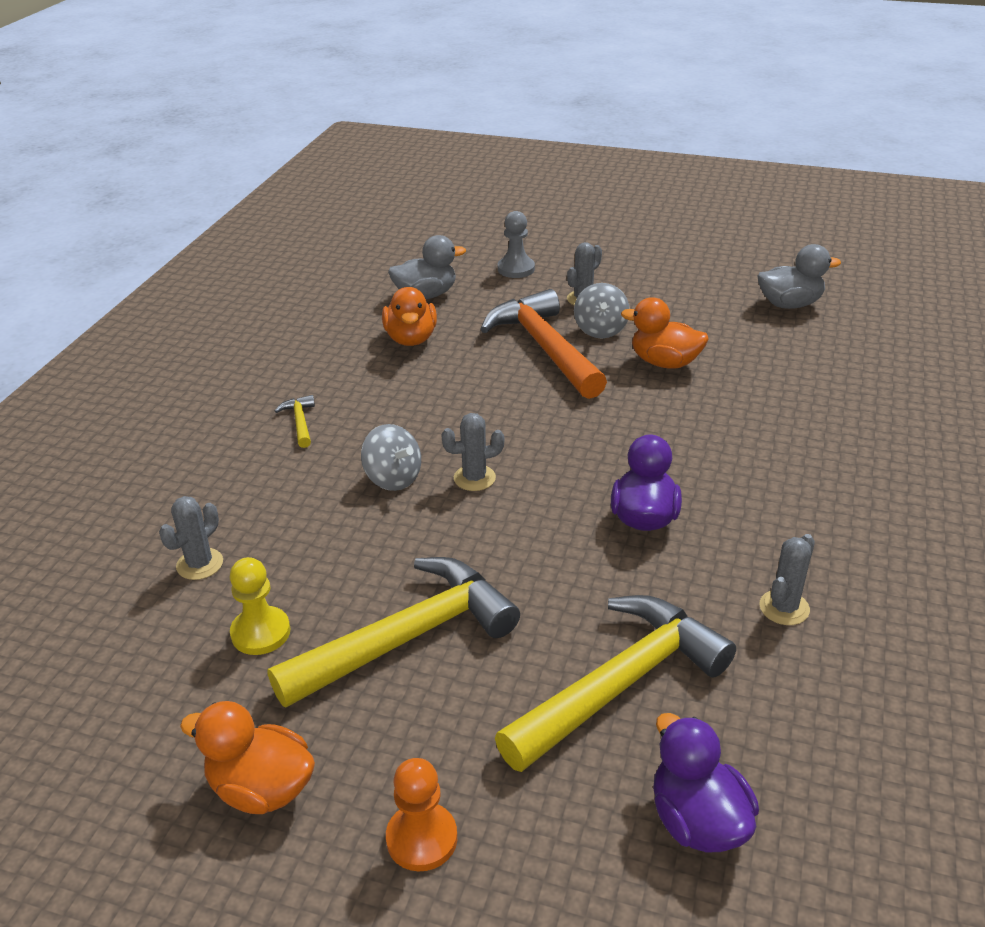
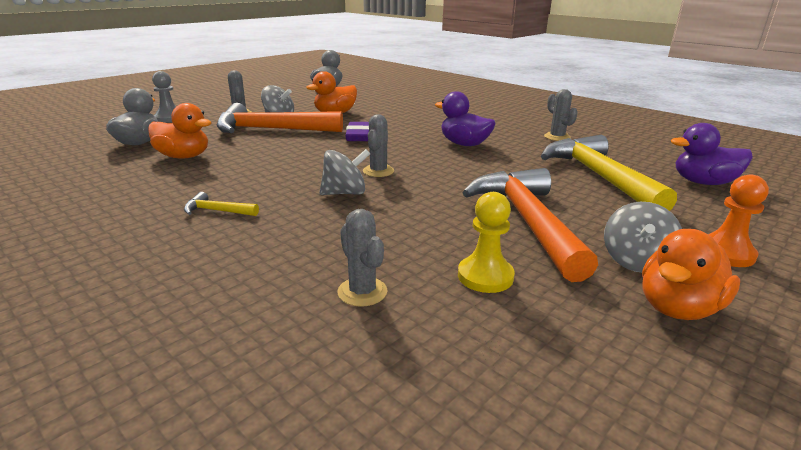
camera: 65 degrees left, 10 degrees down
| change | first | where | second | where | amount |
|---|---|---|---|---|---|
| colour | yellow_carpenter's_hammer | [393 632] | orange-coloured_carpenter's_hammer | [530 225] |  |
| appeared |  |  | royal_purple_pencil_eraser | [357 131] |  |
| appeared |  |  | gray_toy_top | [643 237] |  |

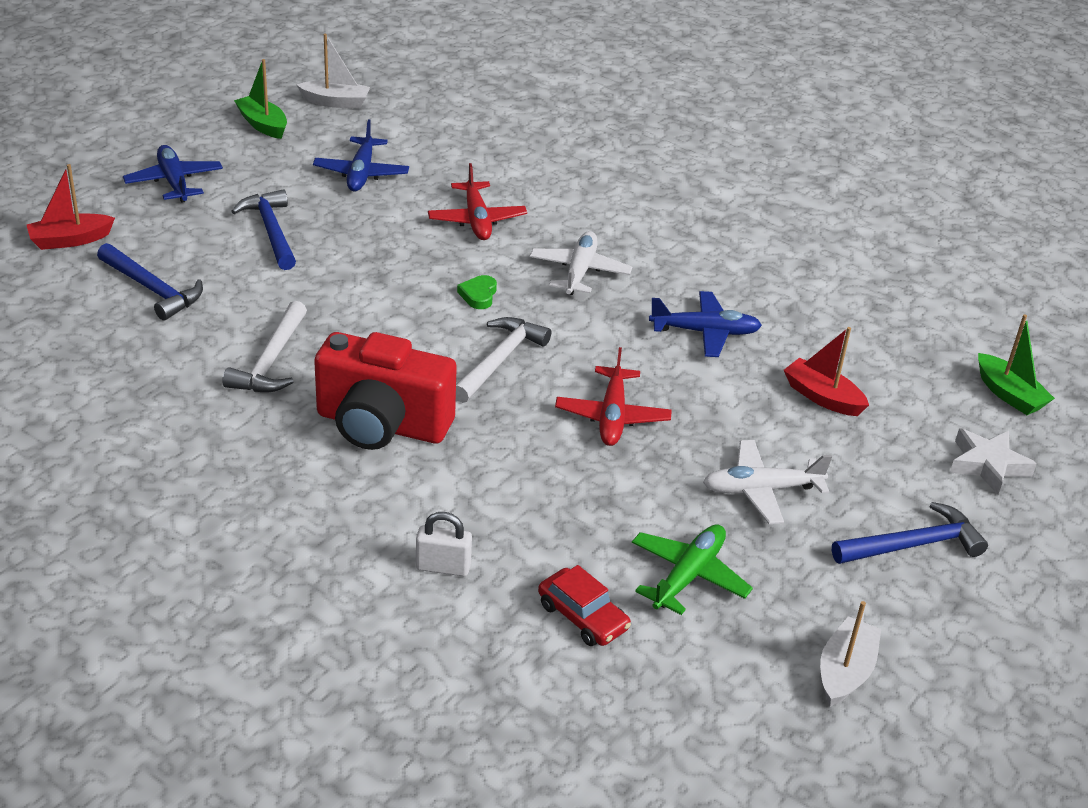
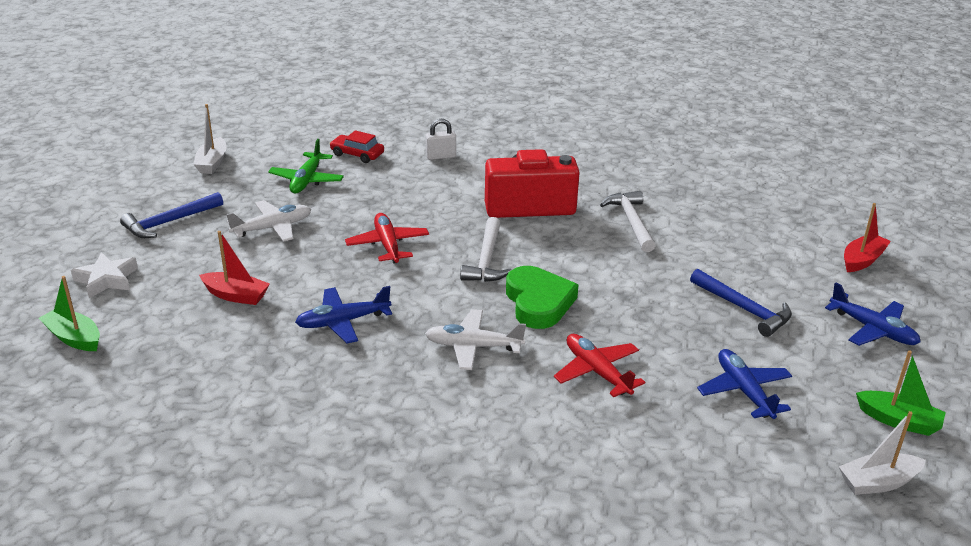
camera: 160 degrees right, 5 degrees down
| change | first | where | second | where | amount |
|---|---|---|---|---|---|
| spun | snow-white_aeroplane | [581 263] |  | [475 339] | 105 degrees clockwise |
| missing | royal_blue_carpenter's_hammer | [150 281] |  |  |  |
| size | emerald_heart | [477 292] |  | [542 297] | x2.14 |

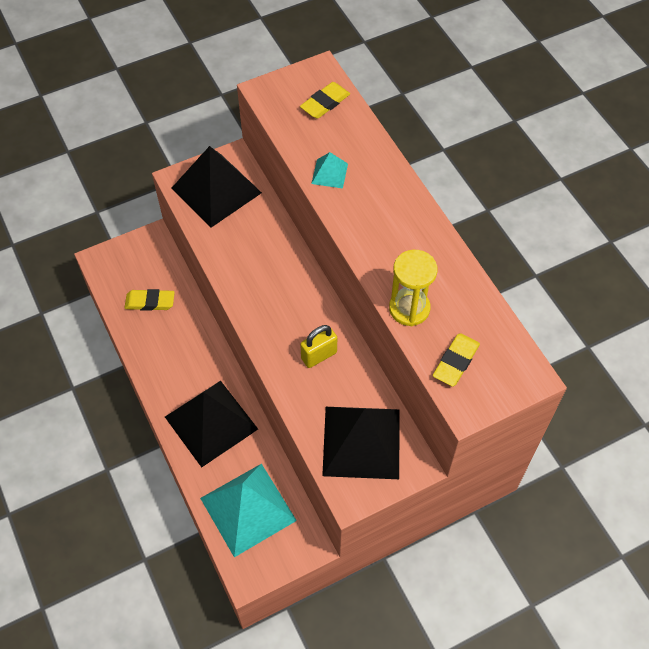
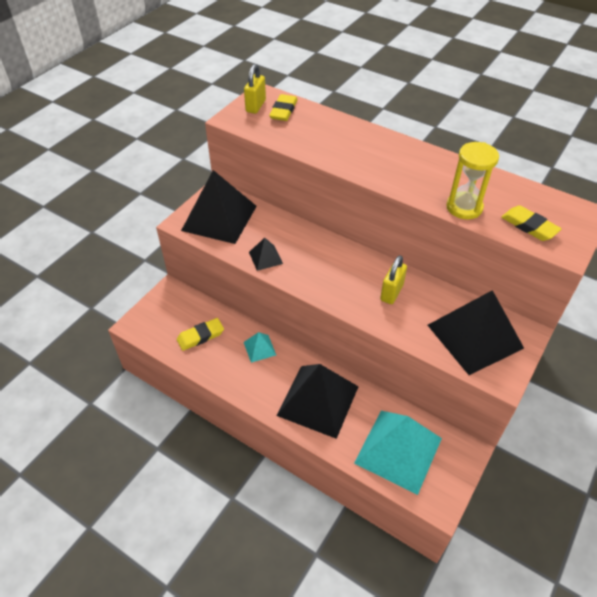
camera: 30 degrees left, 10 degrees down
| change | first | where | second | where | amount |
|---|---|---|---|---|---|
| relocated | teal_pyramid_shape | [329 170] |  | [260 347] |  |
| spun | yellow_pencil_eraser | [456 360] |  | [531 223] | 45 degrees counterclockwise |
| appeared |  |  | yellow_padlock | [255 89] |  |
| appeared |  |  | jet-black_pyramid_shape | [266 254] |  |

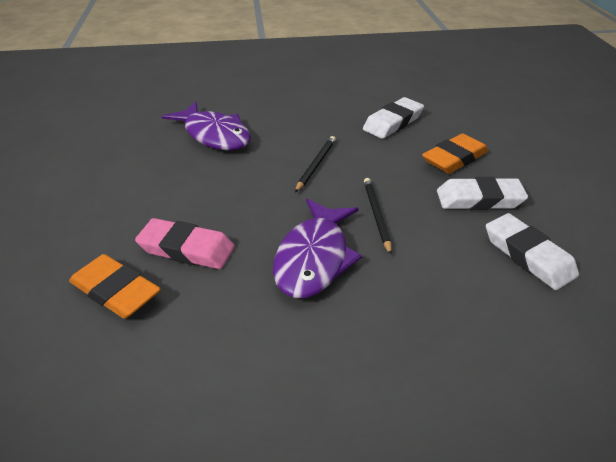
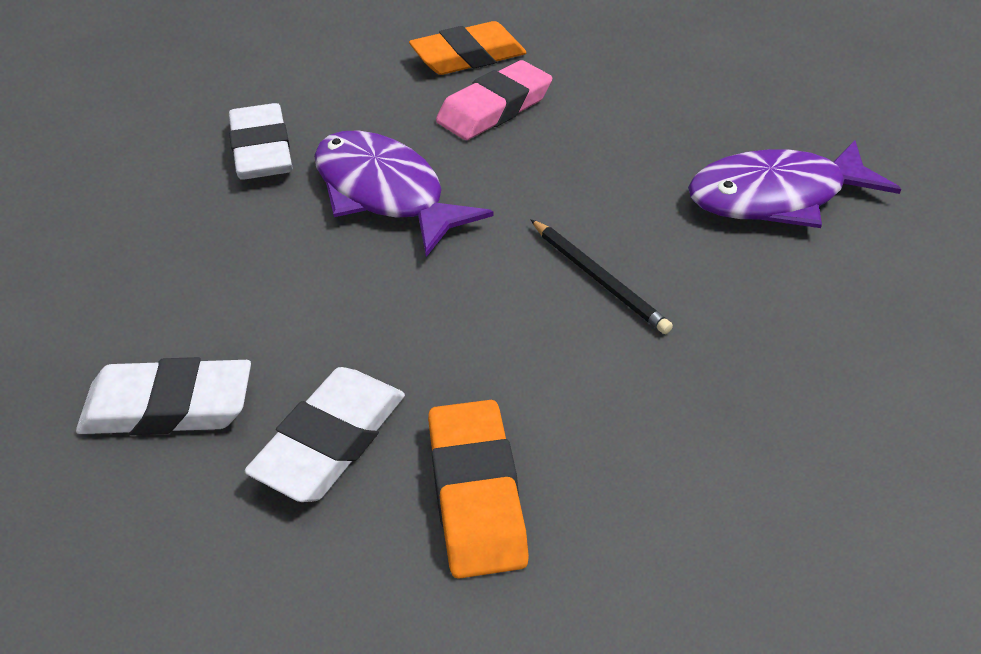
camera: 120 degrees right, 5 degrees up
| change | first | where | second | where | amount |
|---|---|---|---|---|---|
| relocated | snow-white_pencil_eraser | [393 118] |  | [261 141] |  |
| missing | jet-black_wooden_pencil | [378 216] |  |  |  |

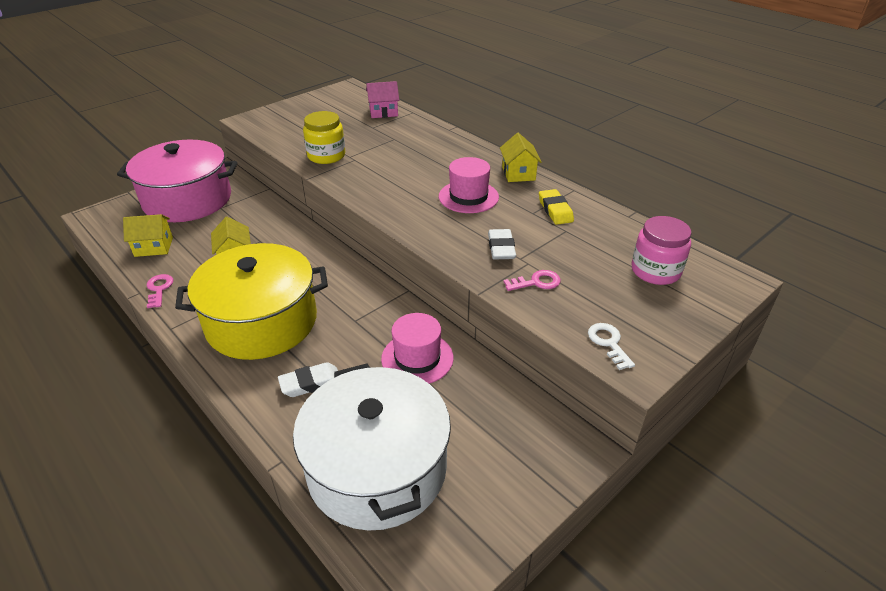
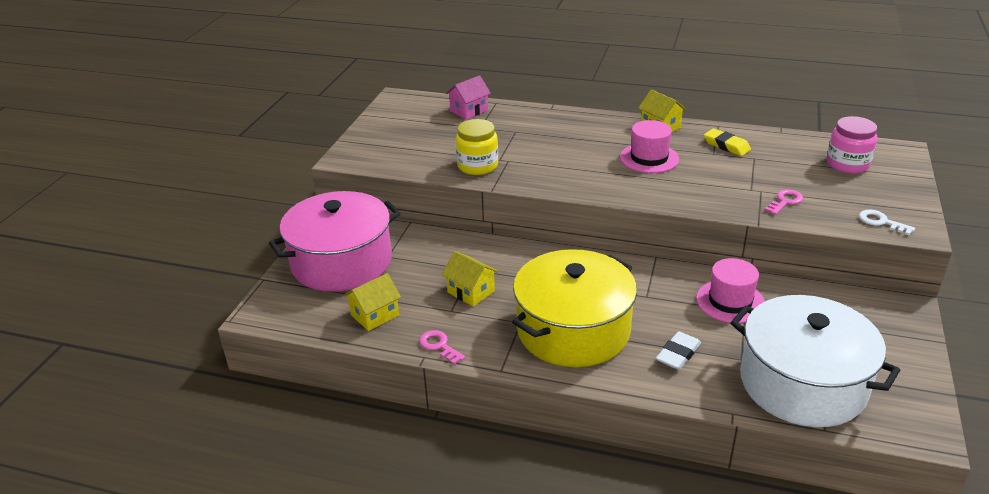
camera: 30 degrees left, 5 degrees down
| change | first | where | second | where | amount |
|---|---|---|---|---|---|
| missing | snow-white_pencil_eraser | [502 244] |  |  |  |

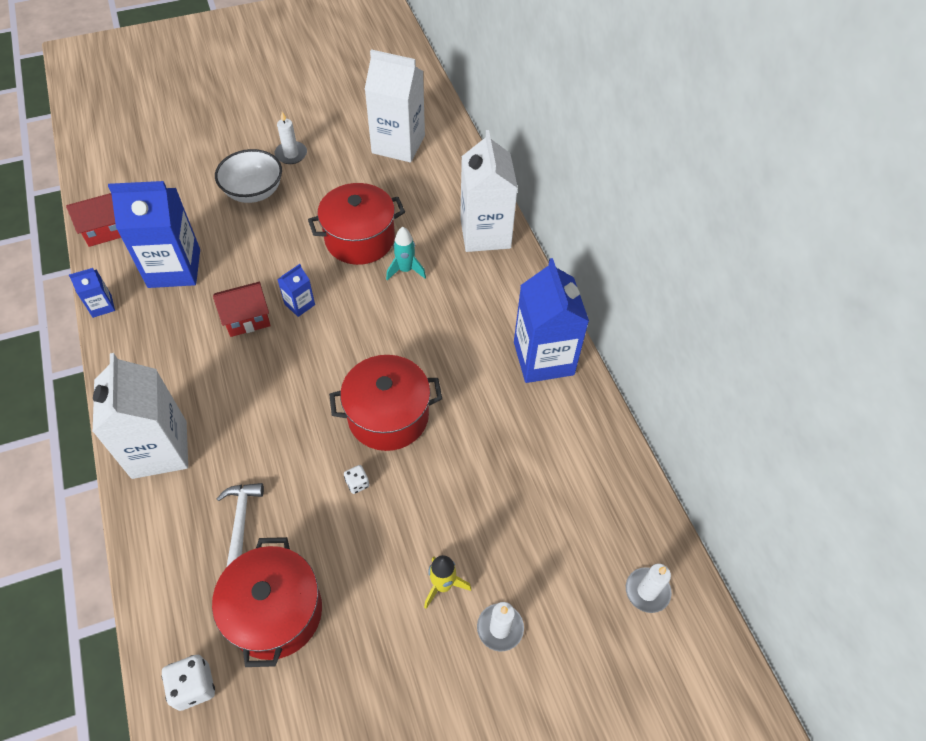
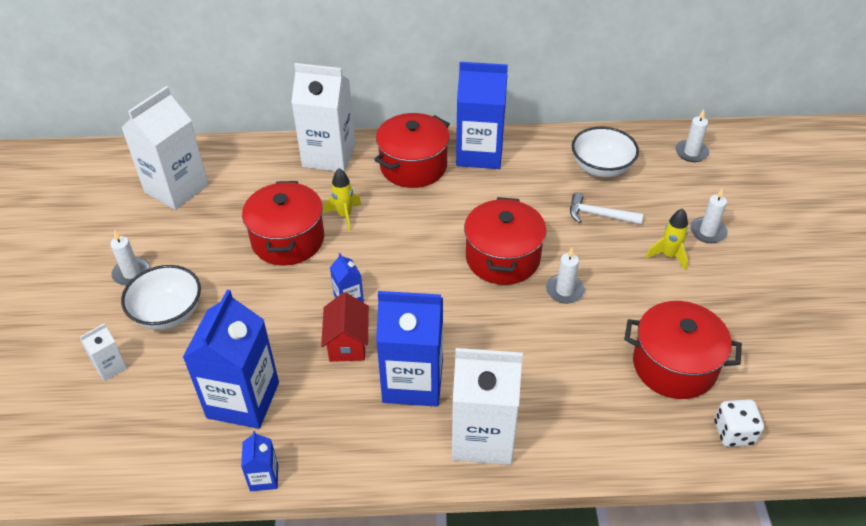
camera: 70 degrees left, 10 degrees down
| change | first | where | second | where | amount |
|---|---|---|---|---|---|
| missing | red_toy_house | [93 220] |  |  |  |
| colour | teal_rocket | [406 254] | yellow_rocket | [342 199] |  |
| exchanged | snow-white_die | [356 479] | snow-white_pillar_candle | [565 275] |  |
| relocated | snow-white_carpenter's_hammer | [240 525] |  | [606 208] |  |
| appeared |  |  | red_cooking_pot | [412 150] |  |
| appeared |  |  | snow-white_deep_dish | [605 152] |  |
| appeared |  |  | royal_blue_milk_carton | [409 349] |  |
| appeared |  |  | snow-white_milk_carton | [103 352] |  |

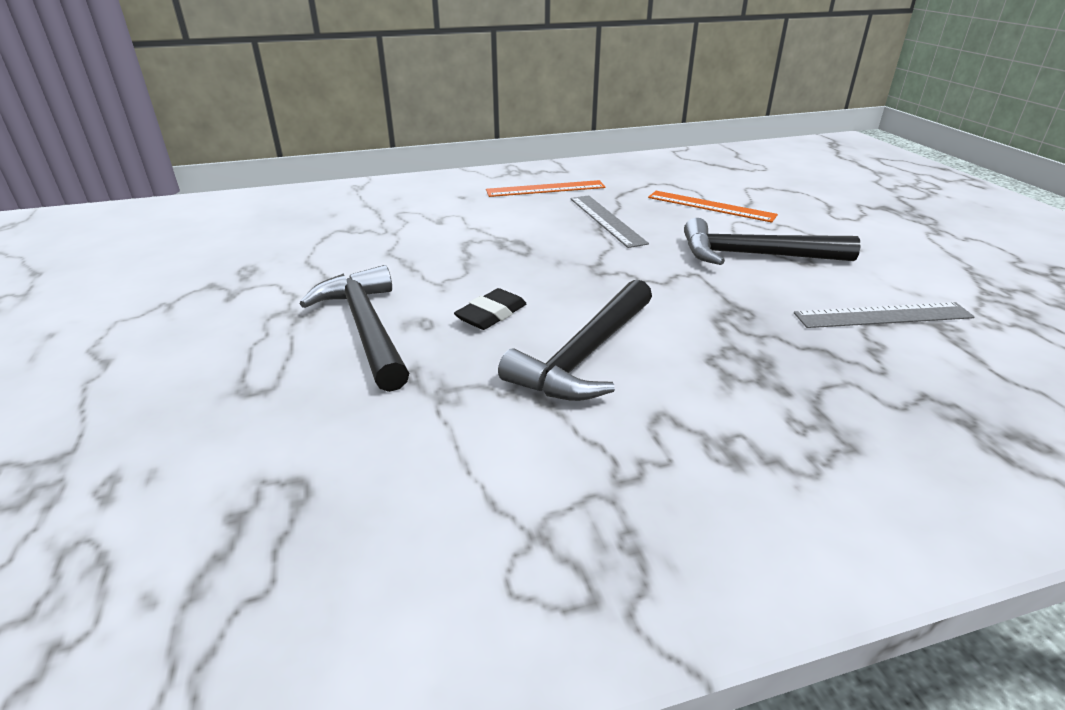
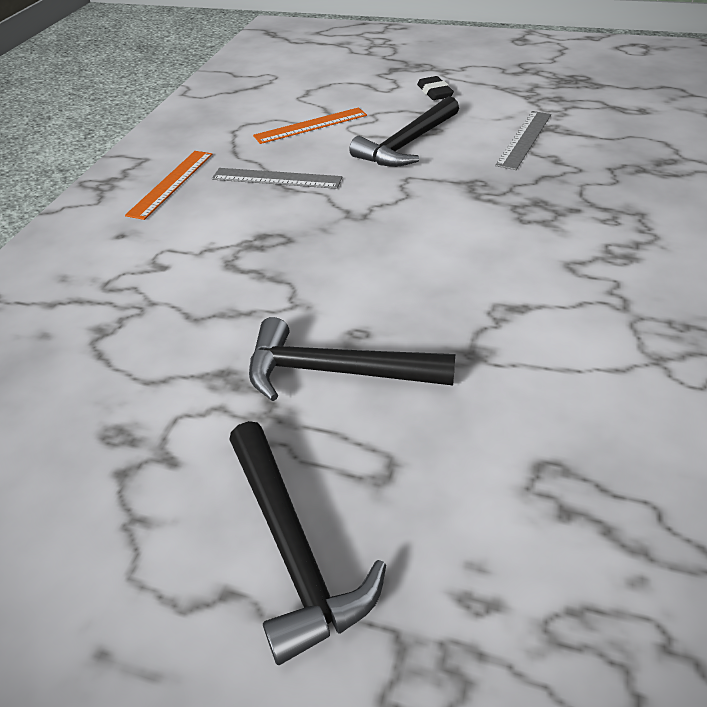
camera: 55 degrees left, 10 degrees up
| change | first | where | second | where | amount |
|---|---|---|---|---|---|
| relocated | jet-black_carpenter's_hammer | [575 340] |  | [307 543] |  |
| relocated | jet-black_pencil_eraser | [490 309] |  | [435 88] |  |

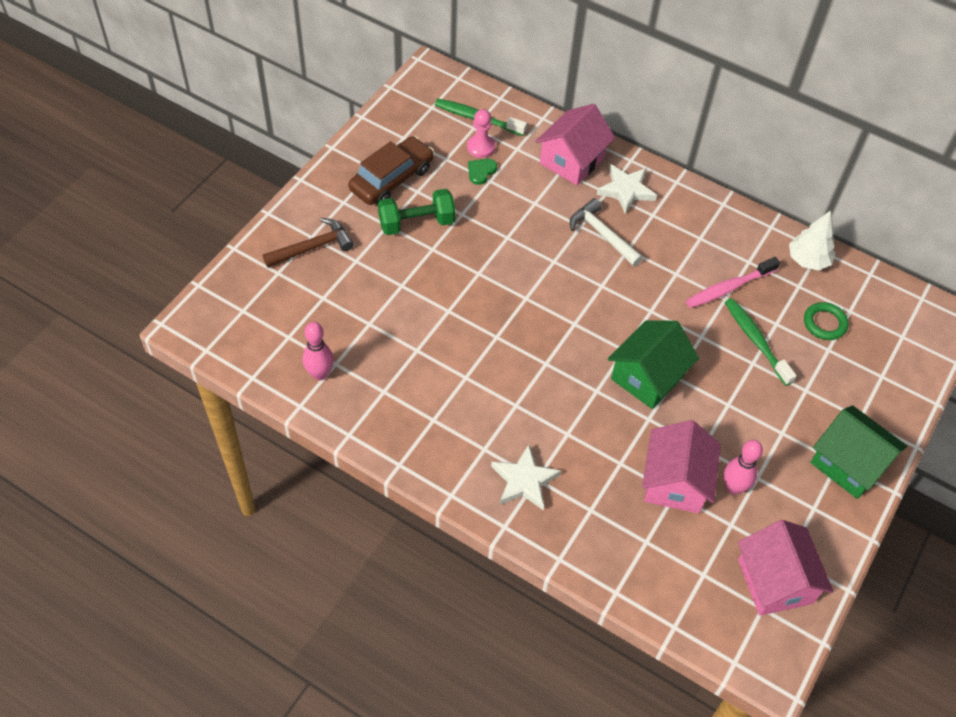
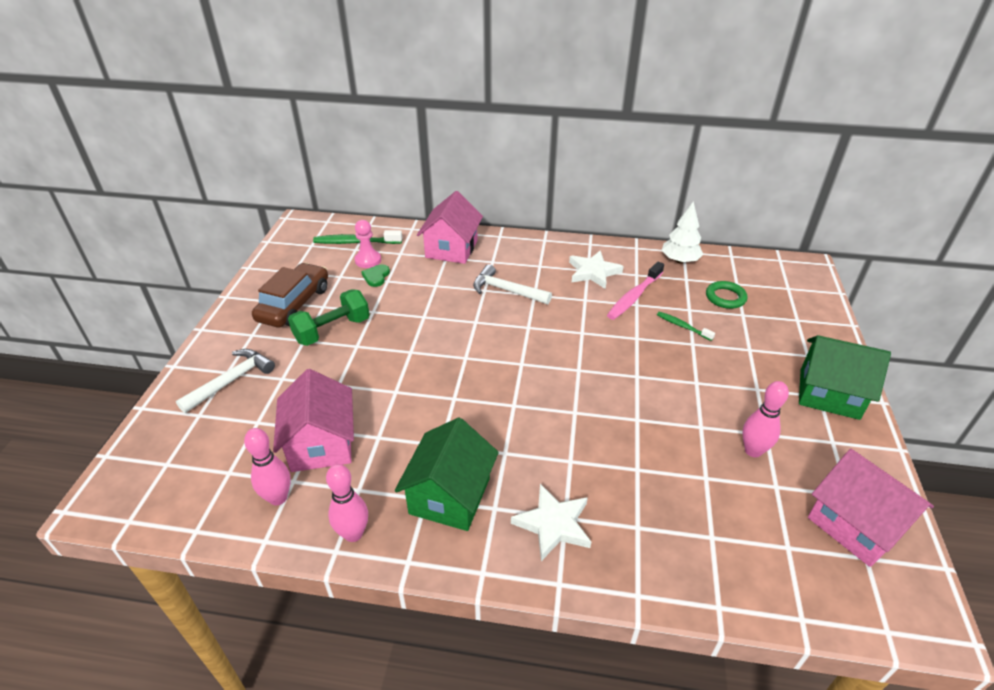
camera: 20 degrees left, 15 degrees down
| change | first | where | second | where | amount |
|---|---|---|---|---|---|
| relocated | snow-white_star_shape | [627 189] |  | [596 270] |  |
| colour | russet_carpenter's_hammer | [308 242] | snow-white_carpenter's_hammer | [225 381] |  |
| size | emerald_toothbrush | [761 342] |  | [686 326] | x0.59 |
| relocated | emerald_toy_house | [653 364] |  | [447 474] |  |
| relocated | rose-pink_toy_house | [681 466] |  | [313 420] |  |
| appeared |  |  | rose-pink_bowling_pin | [347 503] |  |

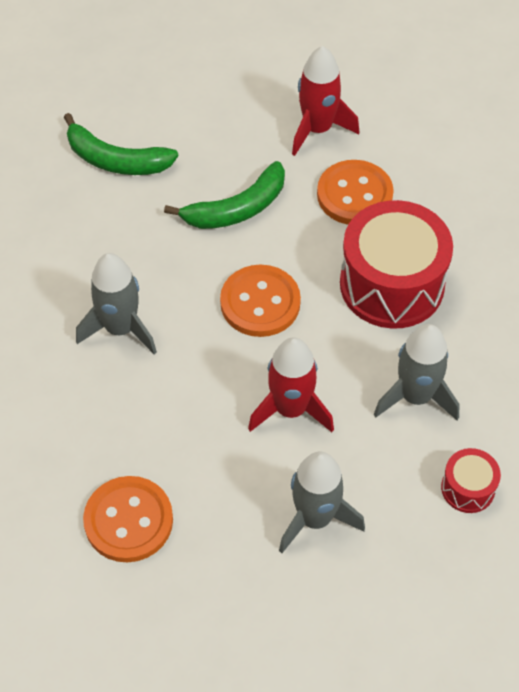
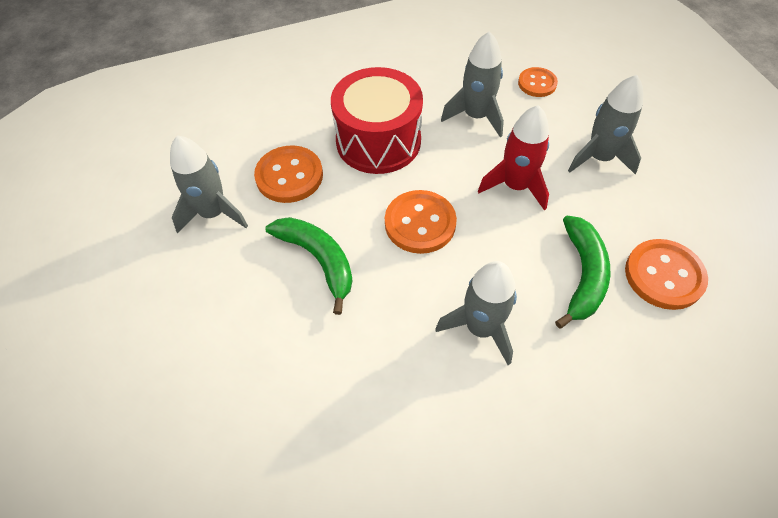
camera: 100 degrees left, 0 degrees up
| change | first | where | second | where | amount |
|---|---|---|---|---|---|
| colour | red_rocket | [325 101] | gray_rocket | [209 184] |  |
| relocated | emerald_banana | [121 144] |  | [582 272] |  |
| exchanged | red_snare_drum | [471 480] | orange-coloured_shirt_button | [538 82] |  |

